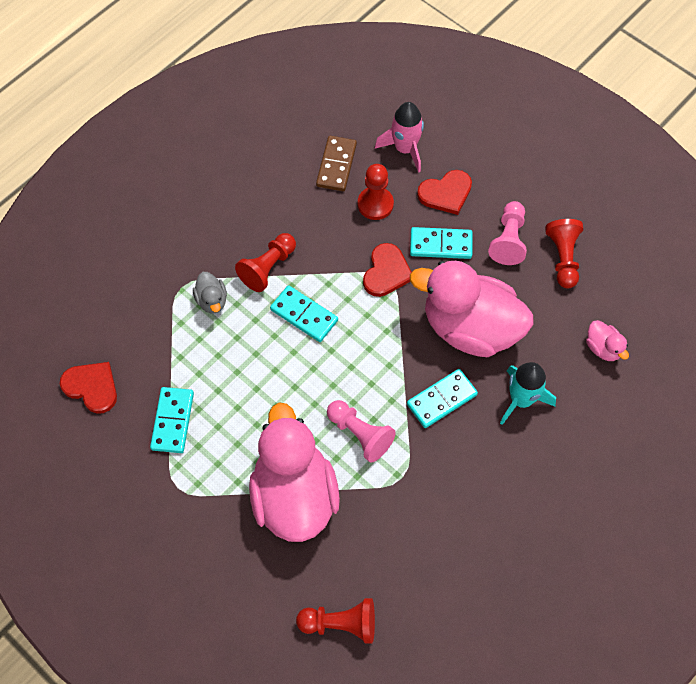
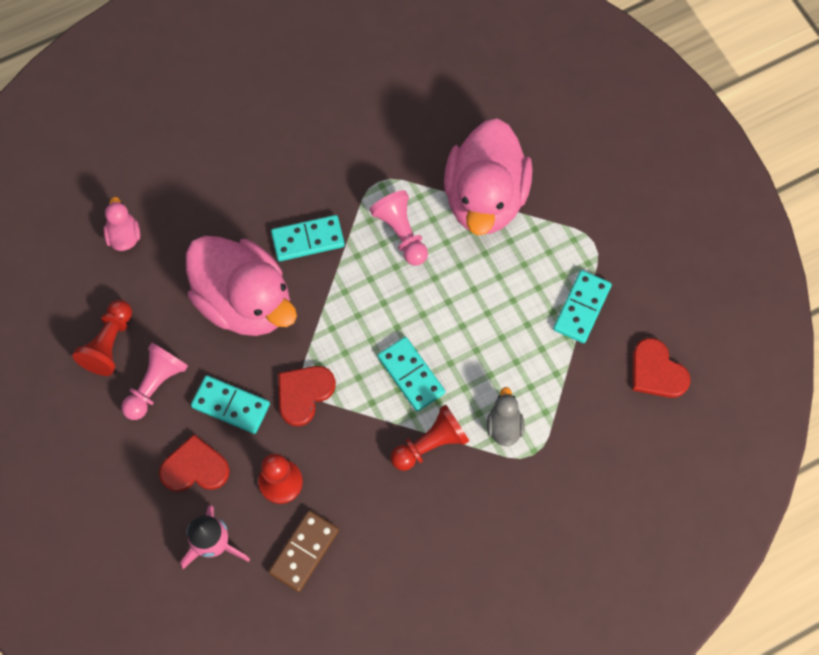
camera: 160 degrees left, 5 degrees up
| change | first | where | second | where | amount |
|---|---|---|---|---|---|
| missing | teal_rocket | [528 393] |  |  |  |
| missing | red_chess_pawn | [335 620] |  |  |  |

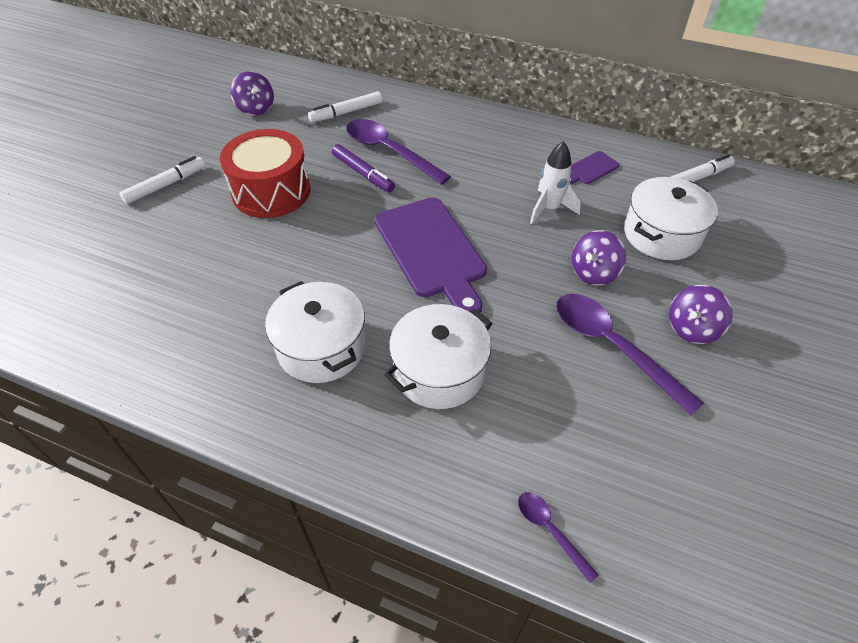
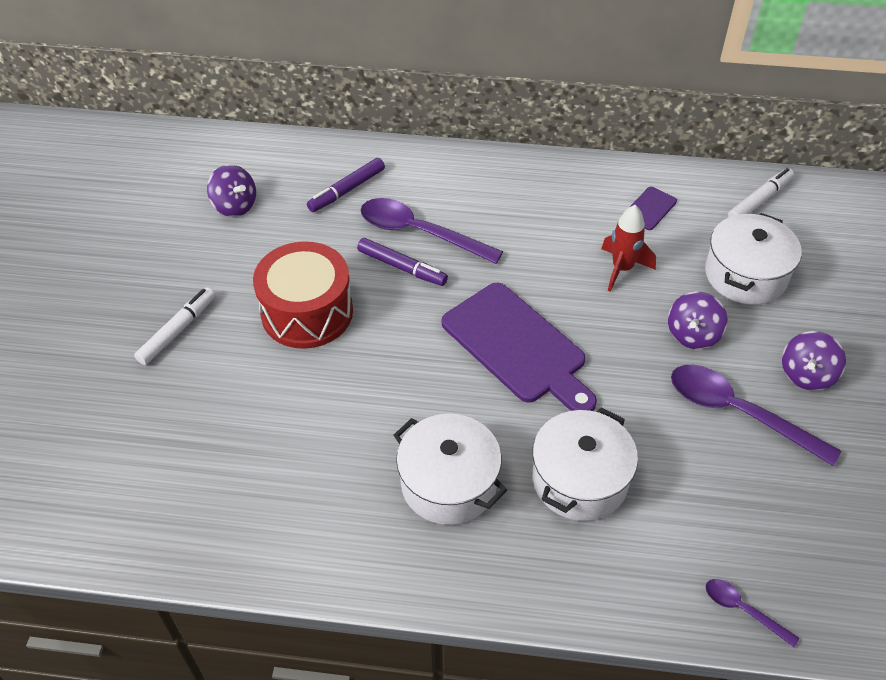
camera: 15 degrees left, 0 degrees up
| change | first | where | second | where | amount |
|---|---|---|---|---|---|
| colour | snow-white_felt_pen | [345 106] | royal_purple_felt_pen | [346 185] |  |
| colour | snow-white_rocket | [555 182] | red_rocket | [628 248] |  |

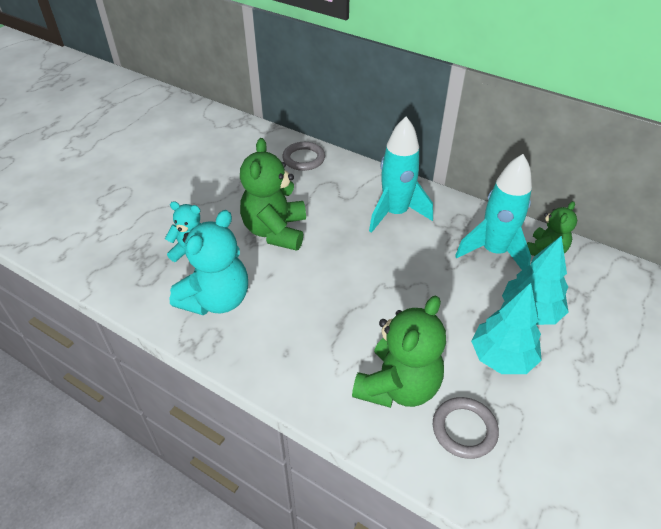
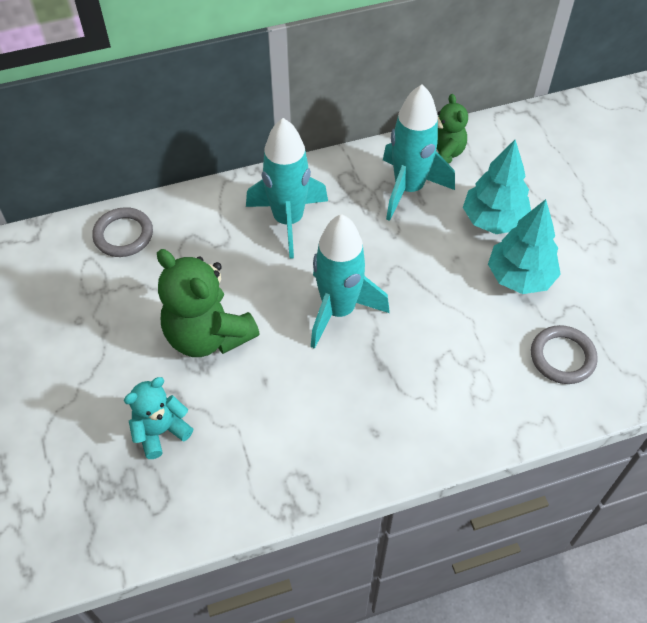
camera: 50 degrees left, 10 degrees up
| change | first | where | second | where | amount |
|---|---|---|---|---|---|
| missing | teal_stuffed_bear | [209 262] |  |  |  |
| missing | emerald_stuffed_bear | [399 351] |  |  |  |
| appeared |  |  | teal_rocket | [350 281] |  |

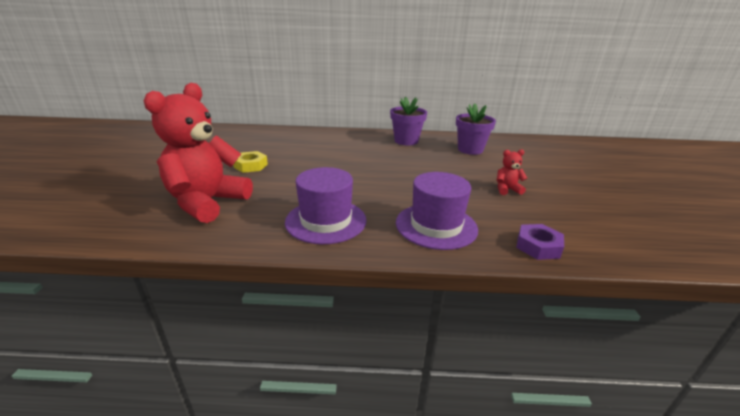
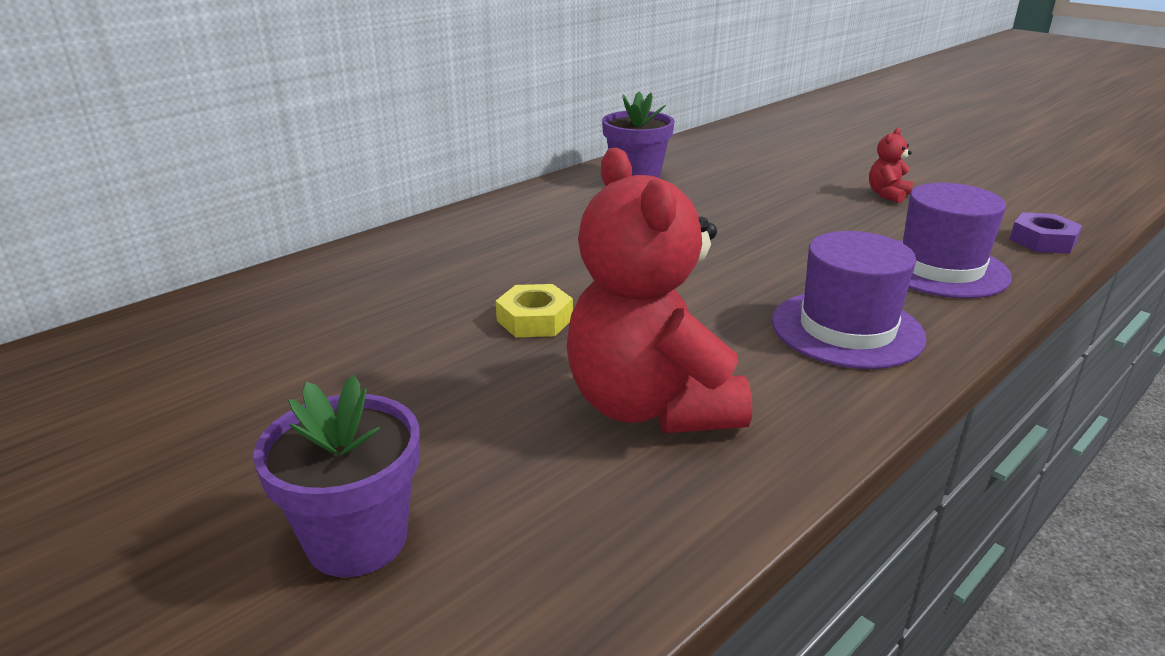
camera: 45 degrees left, 0 degrees up
| change | first | where | second | where | amount |
|---|---|---|---|---|---|
| relocated | royal_purple_flower_pot | [476 129] |  | [336 476] |  |

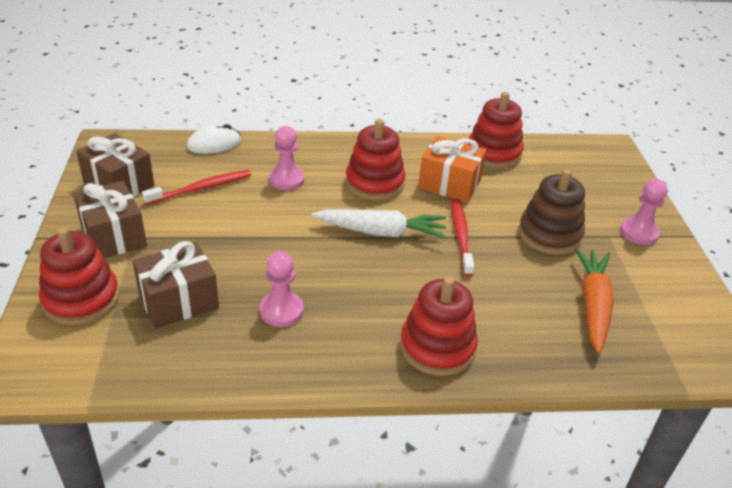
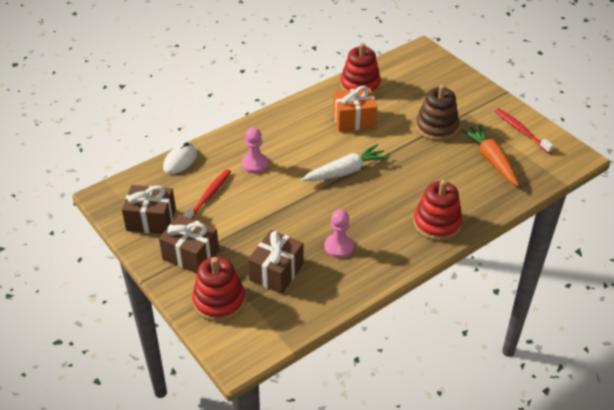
camera: 30 degrees left, 5 degrees up
| change | first | where | second | where | amount |
|---|---|---|---|---|---|
| missing | red_stacking_toy | [375 159] |  |  |  |
| missing | rose-pink_chess_pawn | [644 212] |  |  |  |
| relocated | red_toothbrush | [463 237] |  | [524 130] |  |

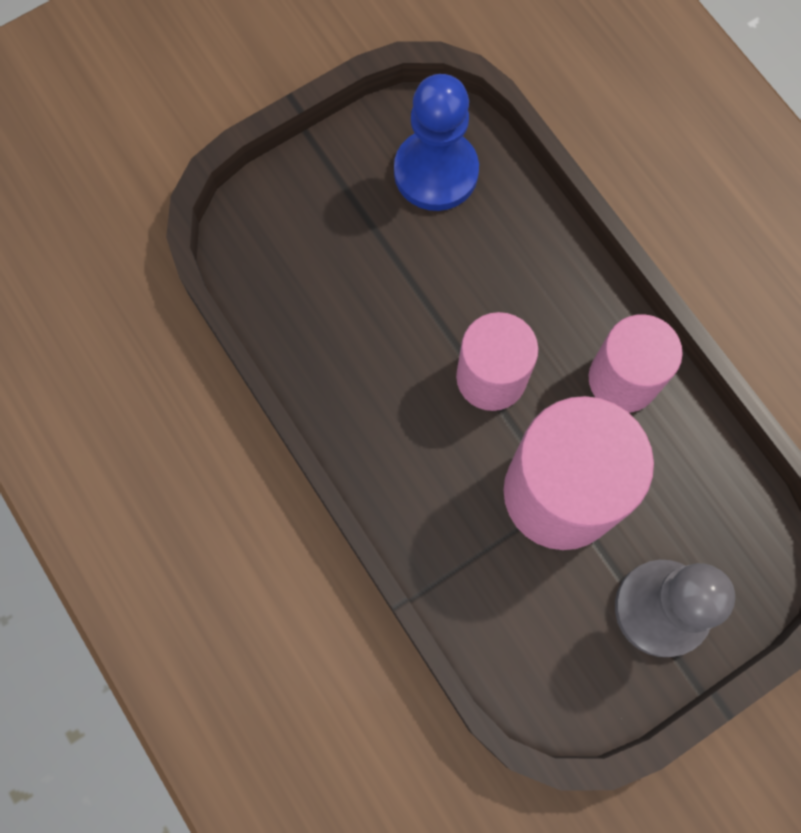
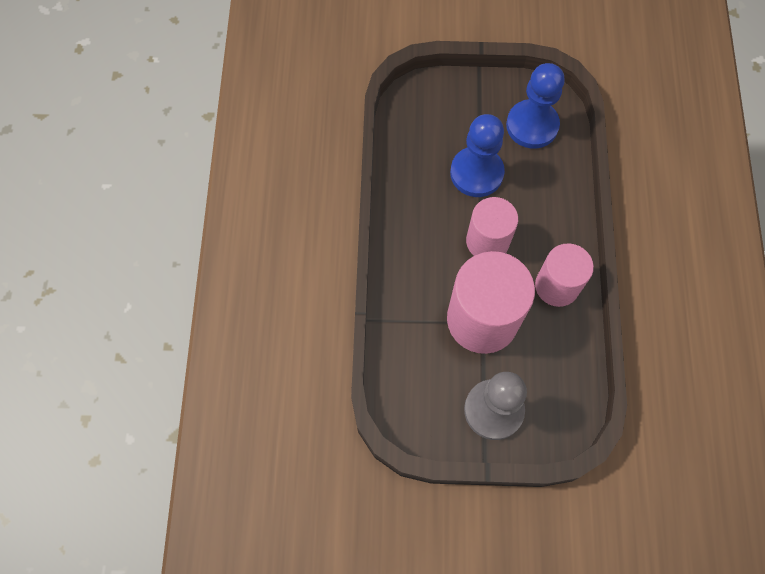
camera: 35 degrees right, 5 degrees down
| change | first | where | second | where | amount |
|---|---|---|---|---|---|
| appeared |  |  | royal_blue_chess_pawn | [477 155] |  |

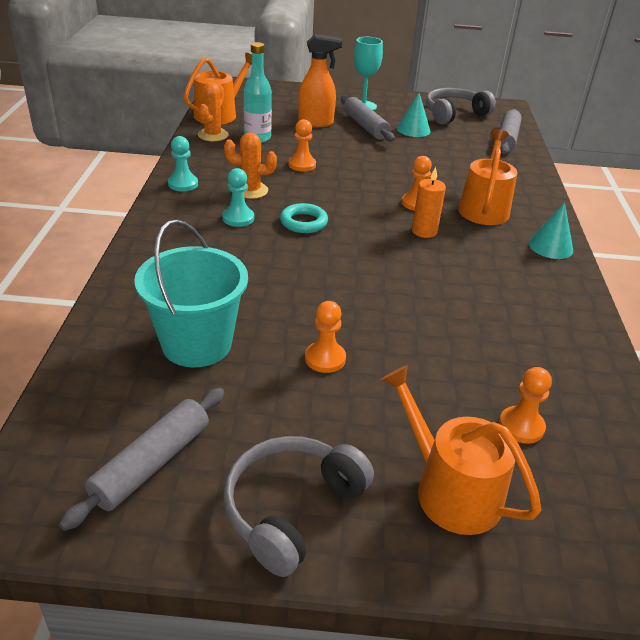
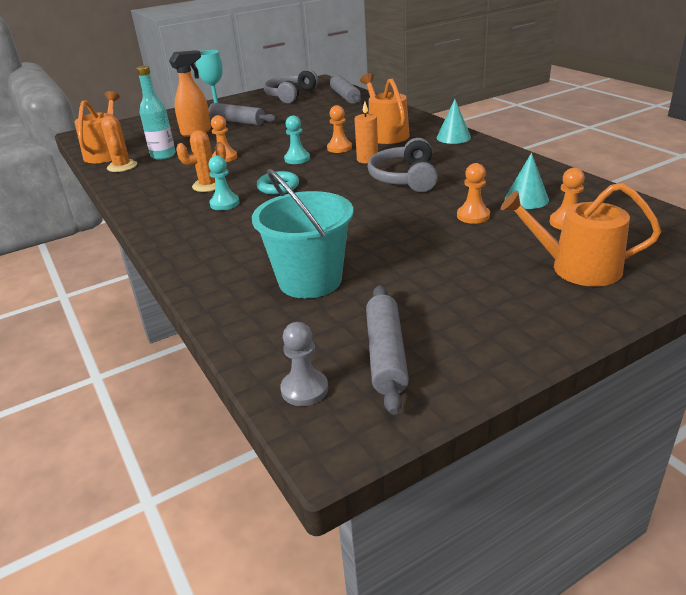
camera: 30 degrees left, 5 degrees down
| change | first | where | second | where | amount |
|---|---|---|---|---|---|
| relocated | teal_cone | [414 114] |  | [527 181] |  |
| relocated | teal_chess_pawn | [183 164] |  | [297 139] |  |
| relocated | orange-coloured_chess_pawn | [325 337] |  | [473 193] |  |
| relocated | gray_over-ear_headphones | [298 506] |  | [403 165] |  |
| appeared |  |  | gray_chess_pawn | [304 364] |  |

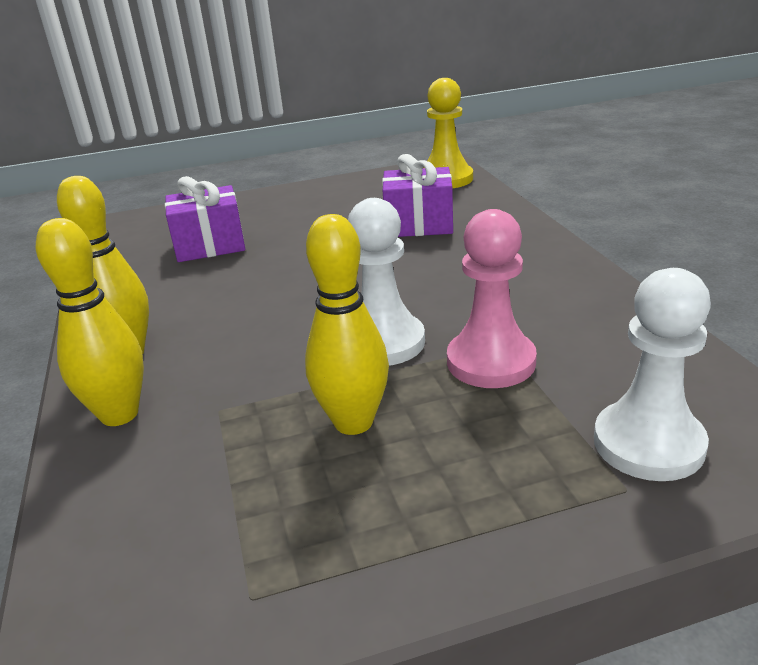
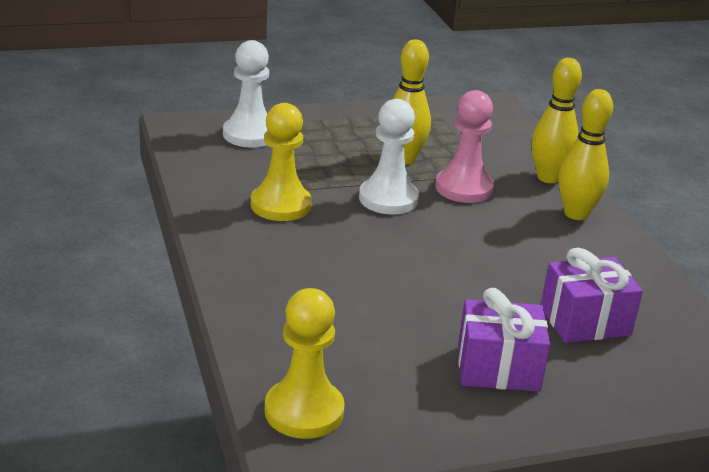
camera: 175 degrees right, 0 degrees up
| change | first | where | second | where | amount |
|---|---|---|---|---|---|
| relocated | royal_purple_wrapped_gift | [417 195] |  | [504 340] |  |
| relocated | rose-pink_chess_pawn | [492 298] |  | [464 146] |  |
| appeared |  |  | yellow_chess_pawn | [281 162] |  |

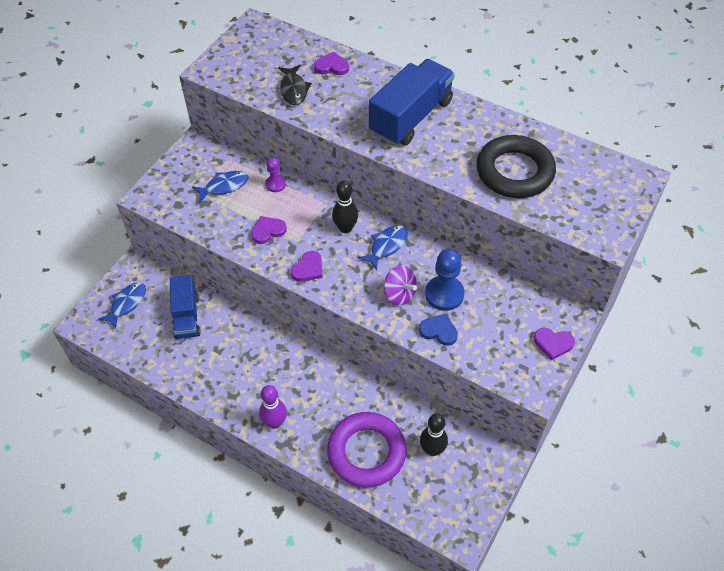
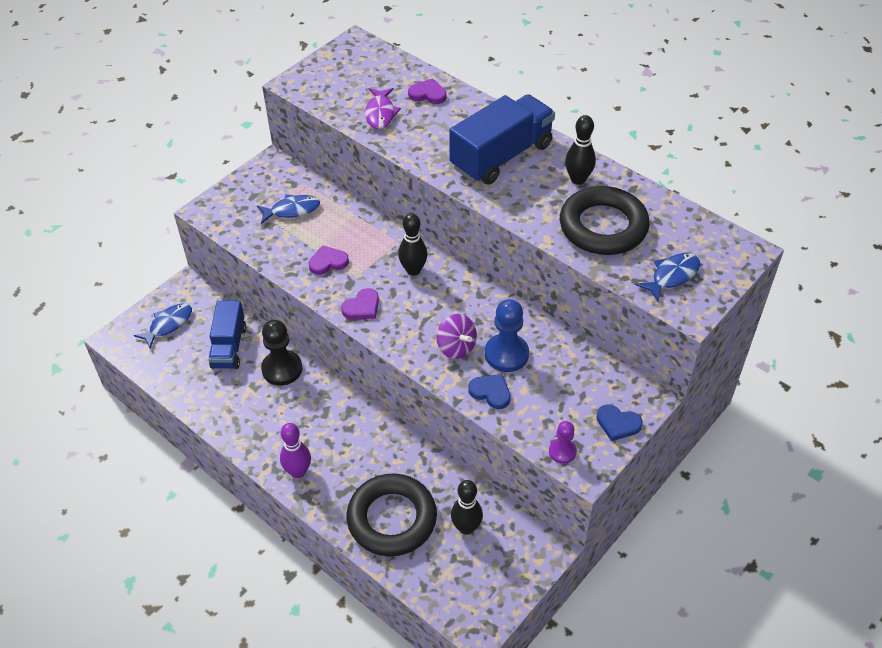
camera: 10 degrees right, 5 degrees down
| change | first | where | second | where | amount |
|---|---|---|---|---|---|
| colour | jet-black_toy_fish | [295 85] | royal_purple_toy_fish | [383 108] |  |
| relocated | royal_purple_chess_pawn | [275 175] |  | [563 442] |  |
| relocated | royal_blue_toy_fish | [383 248] |  | [668 277] |  |
| colour | royal_purple_heart | [554 344] | royal_blue_heart | [620 422] |  |
| colour | royal_purple_ring | [367 450] | jet-black_ring | [392 514] |  |
| appeared |  |  | jet-black_bowling_pin | [580 150] |  |
| appeared |  |  | jet-black_chess_pawn | [281 353] |  |

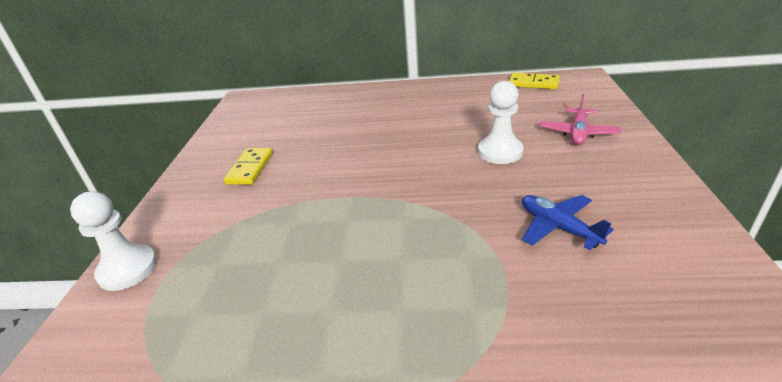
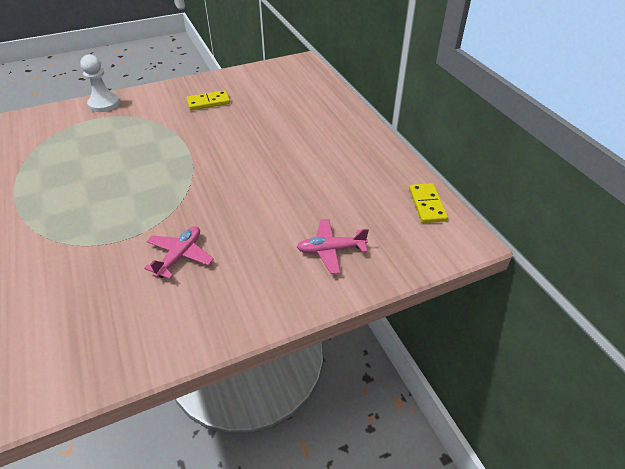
camera: 60 degrees right, 10 degrees up
| change | first | where | second | where | amount |
|---|---|---|---|---|---|
| missing | snow-white_chess_pawn | [501 122] |  |  |  |
| colour | royal_blue_aeroplane | [568 222] | rose-pink_aeroplane | [179 252] |  |

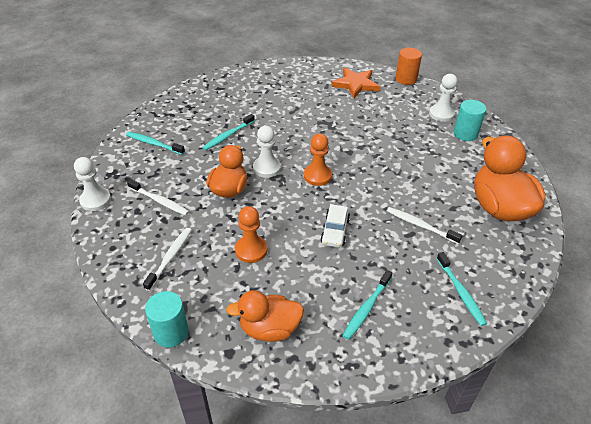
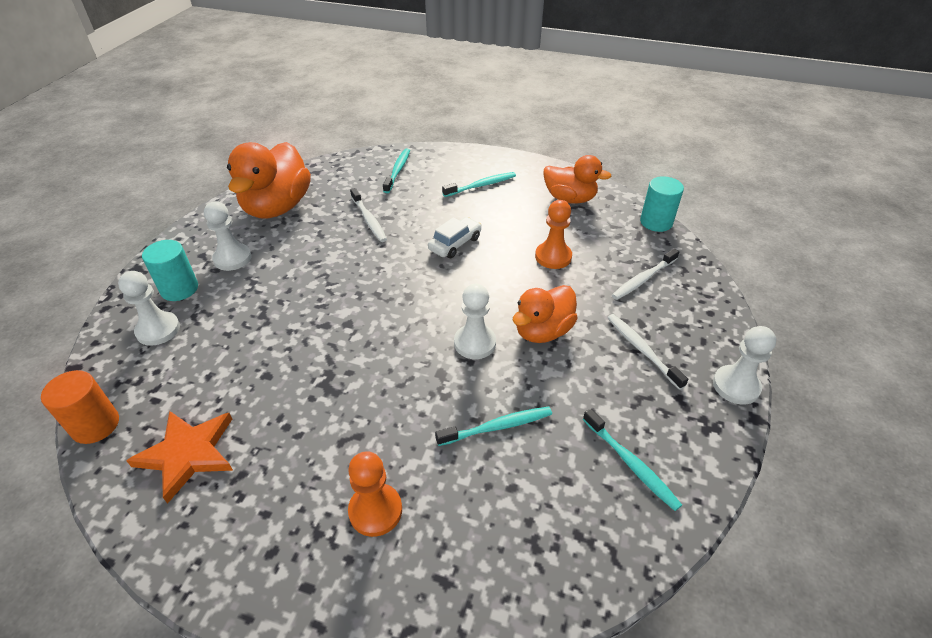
camera: 150 degrees left, 0 degrees up
| change | first | where | second | where | amount |
|---|---|---|---|---|---|
| relocated | orange-coloured_chess_pawn | [318 159] |  | [375 494] |  |
| appeared |  |  | snow-white_chess_pawn | [227 236] |  |

